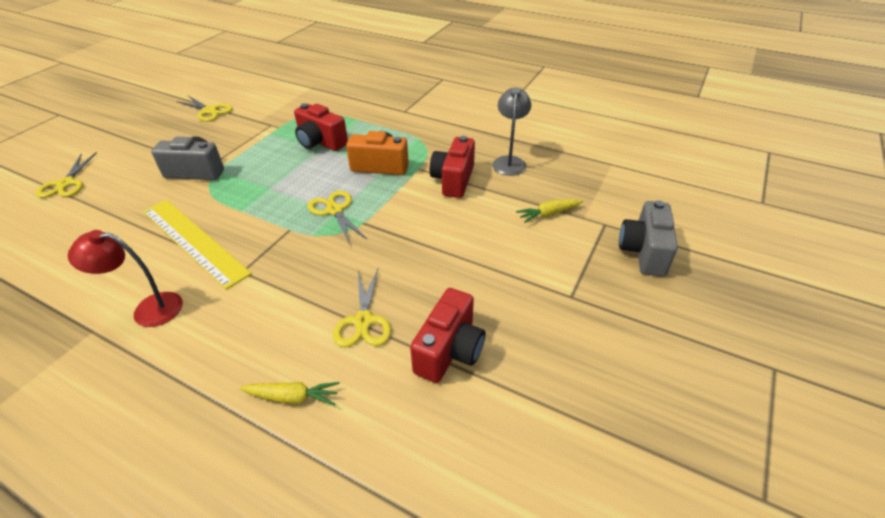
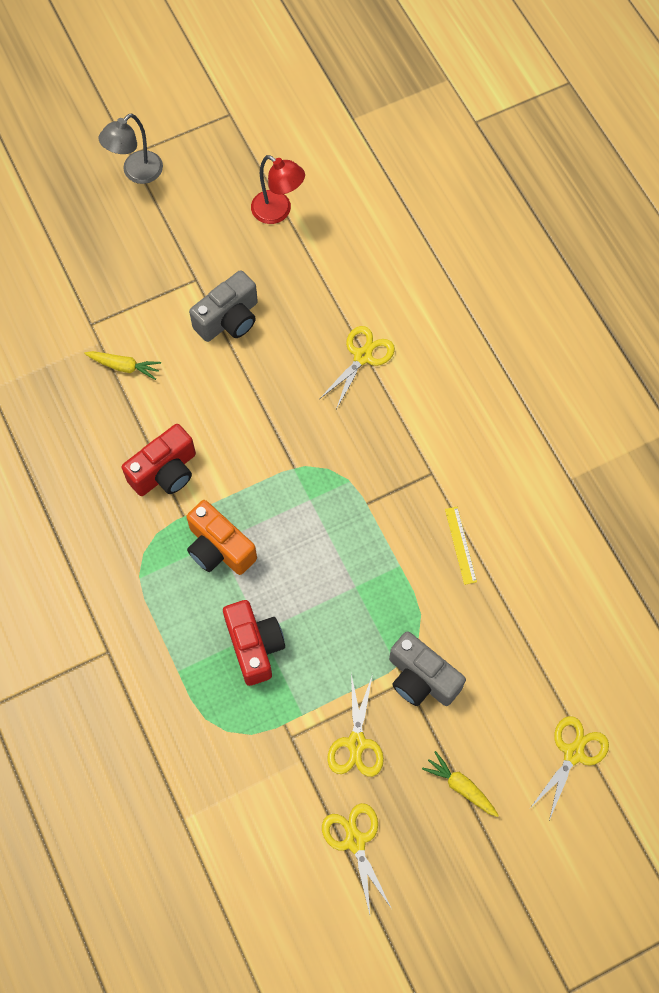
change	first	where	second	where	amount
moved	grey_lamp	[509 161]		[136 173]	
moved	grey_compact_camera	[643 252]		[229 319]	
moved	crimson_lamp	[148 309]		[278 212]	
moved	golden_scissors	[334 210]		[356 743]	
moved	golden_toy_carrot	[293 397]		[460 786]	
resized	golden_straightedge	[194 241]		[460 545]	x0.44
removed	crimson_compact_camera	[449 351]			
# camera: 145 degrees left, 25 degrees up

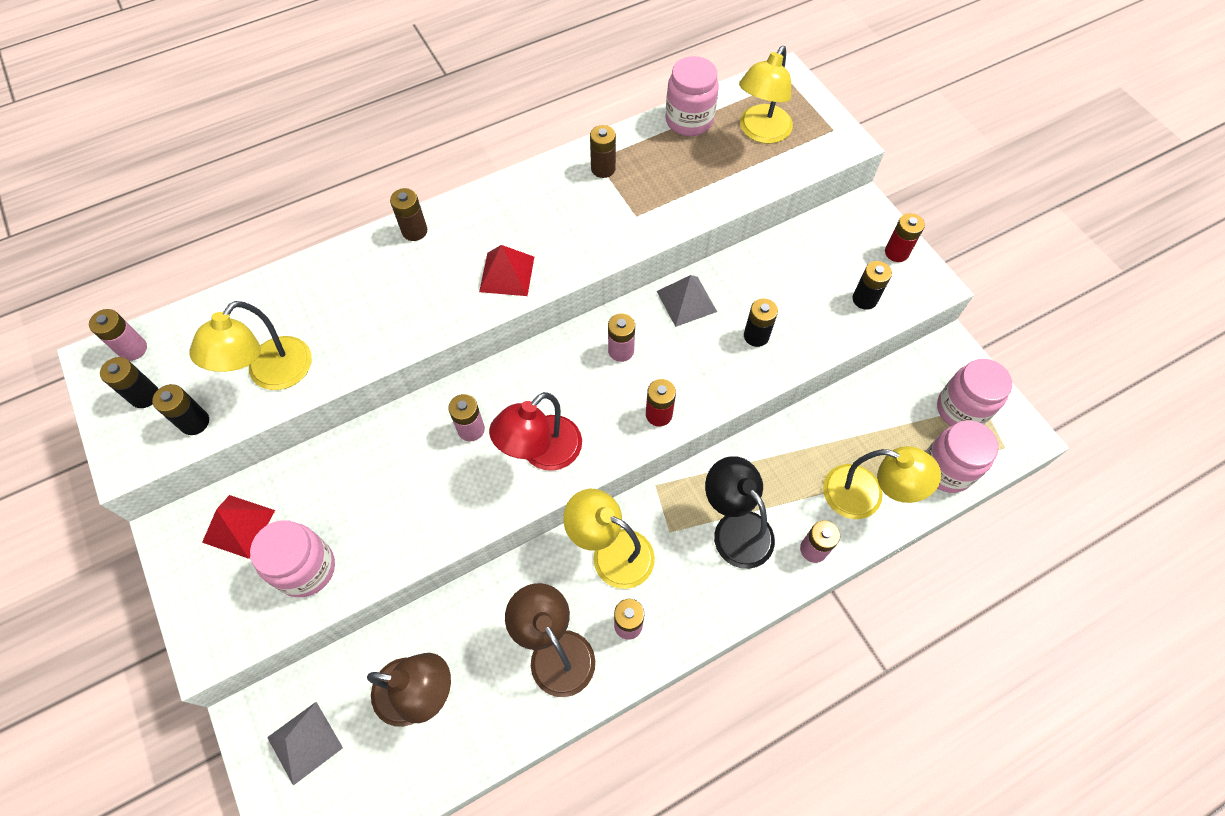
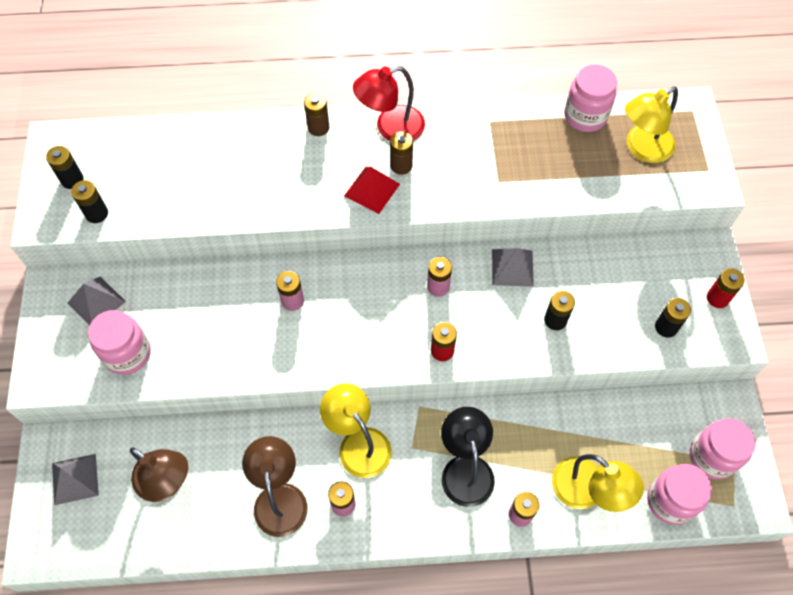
change	first	where	second	where	amount
recoloured	crimson_pyramid_shape	[238 526]	grey_pyramid_shape	[96 302]	
moved	crimson_lamp	[542 452]		[390 128]	
moved	dark_brown_power_cell	[603 169]		[401 165]	
removed	pink_power_cell	[133 349]			
removed	golden_lamp	[272 374]			
# camera: 25 degrees right, 0 degrees up

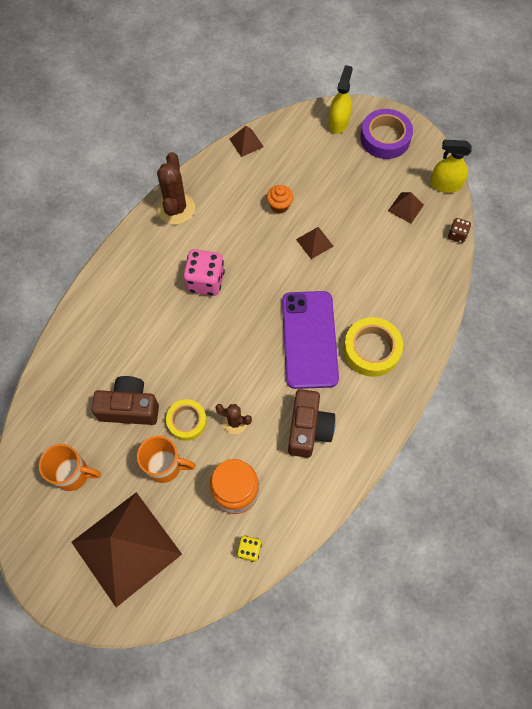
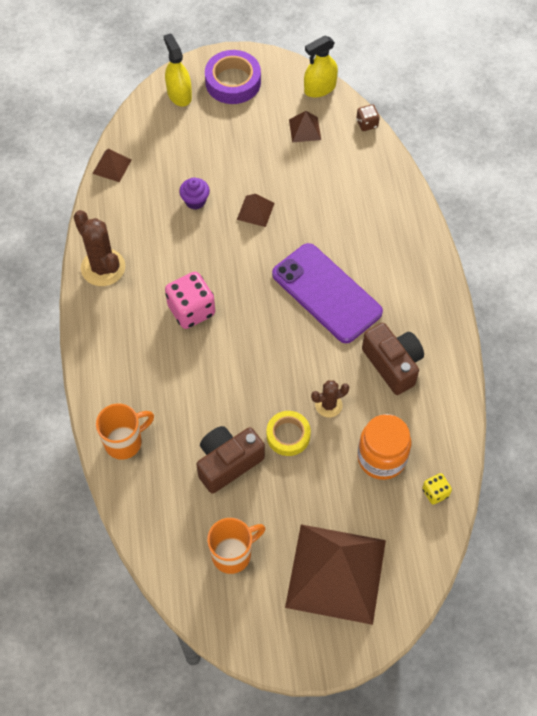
change	first	where	second	where	amount
moved	orange-coloured_mug	[165 466]		[124 442]	
recoloured	orange-coloured_muffin	[279 206]	violet_muffin	[195 201]	
removed	golden_tape	[371 350]			
# camera: 40 degrees left, 5 degrees down

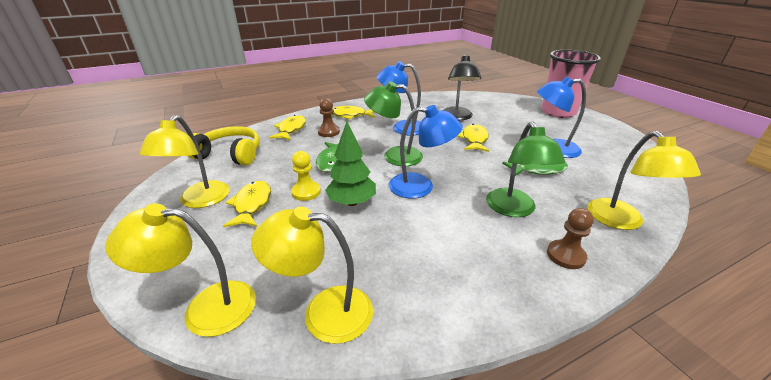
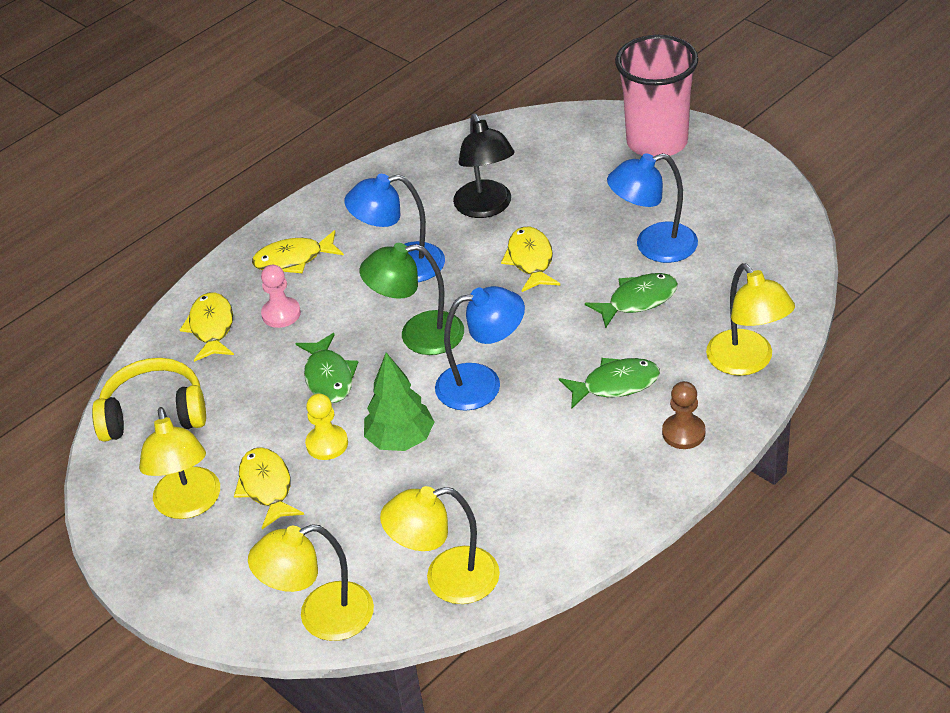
change	first	where	second	where	amount
recoloured	dark_brown_chess_pawn	[328 132]	pink_chess_pawn	[281 314]	
replaced	leaf-green_lamp	[514 209]	leaf-green_toy_fish	[615 384]	
# camera: 15 degrees left, 10 degrees up

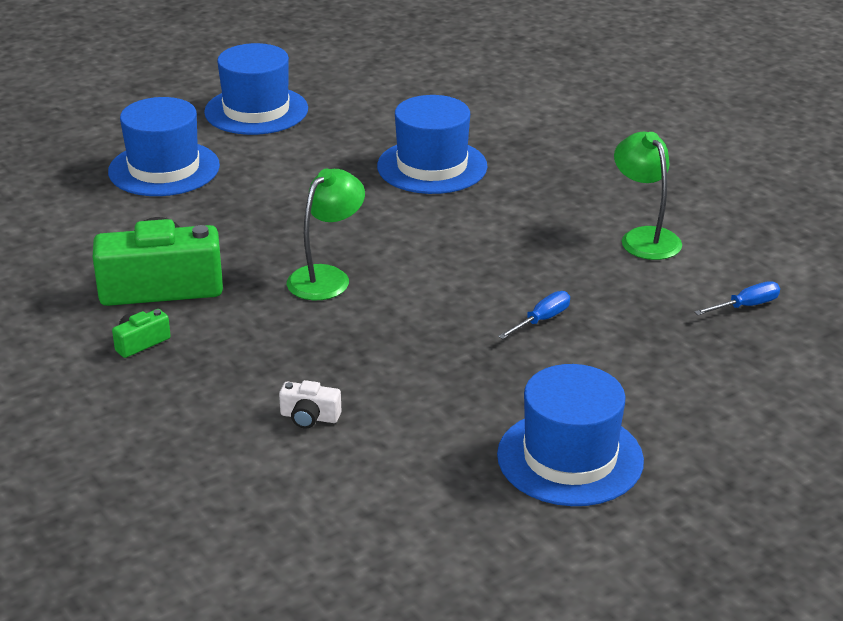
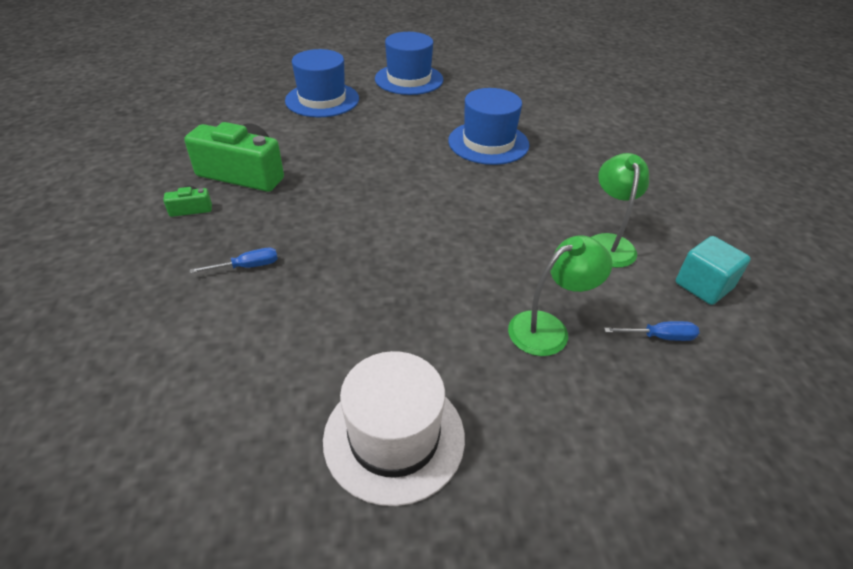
change	first	where	second	where	amount
moved	blue_hand_screwdriver	[542 320]		[247 266]	
recoloured	blue_hat	[570 458]	pure_white_hat	[394 437]	
moved	leaf-green_lamp	[326 277]		[548 328]	
added			teal_solid_cube	[703 286]	
removed	pure_white_compact_camera	[309 417]			
# camera: 25 degrees right, 10 degrees up

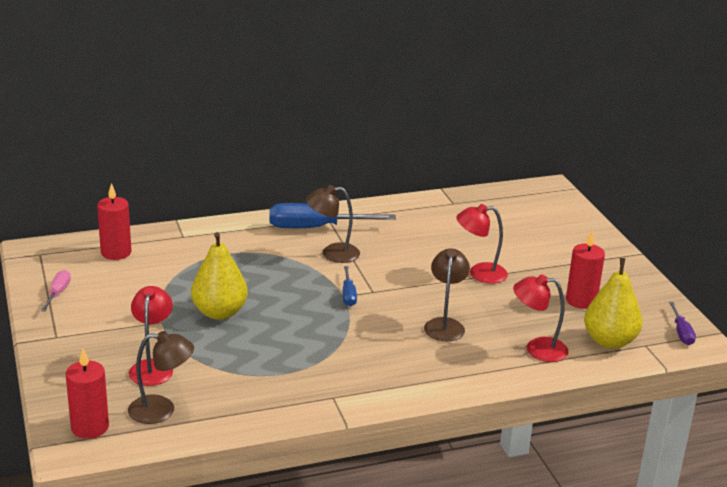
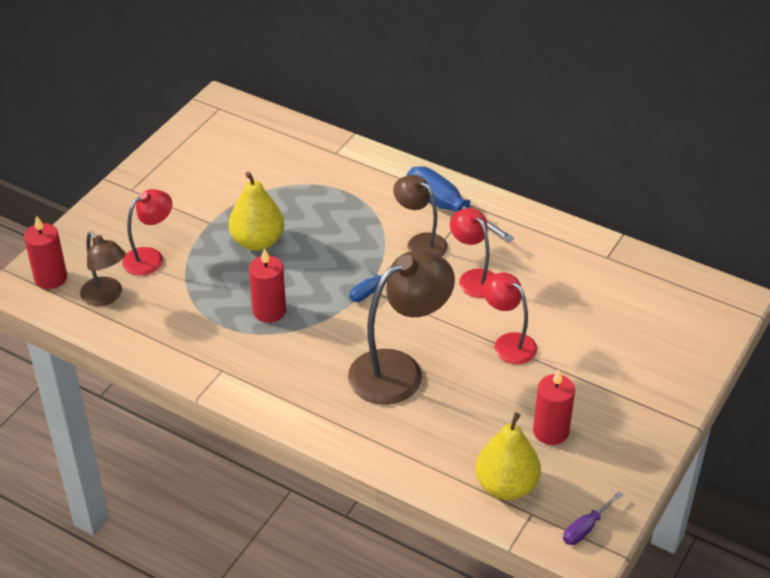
change	first	where	second	where	amount
moved	crimson_candle	[116 252]		[269 311]	
resized	dark_brown_lamp	[445 325]		[399 370]	x1.68
moved	crimson_lamp	[537 349]		[474 278]	
removed	pink_hand_screwdriver	[58 293]			
# camera: 50 degrees right, 15 degrees up

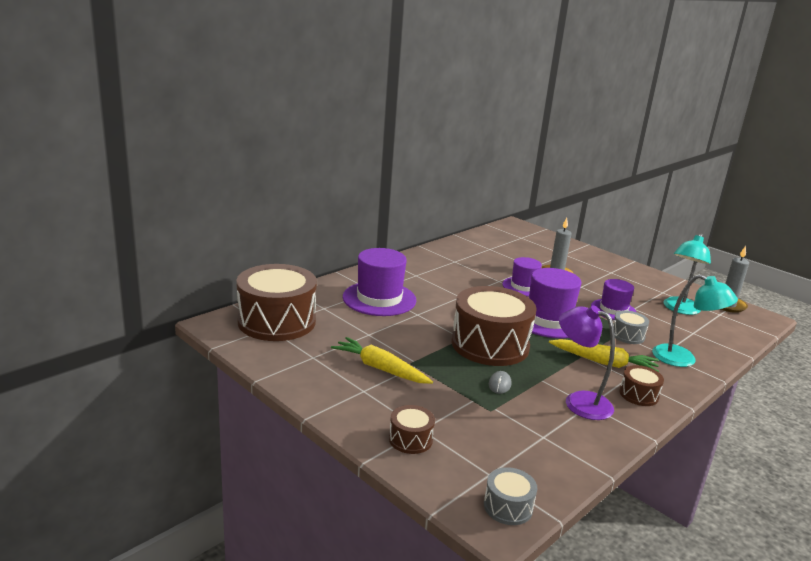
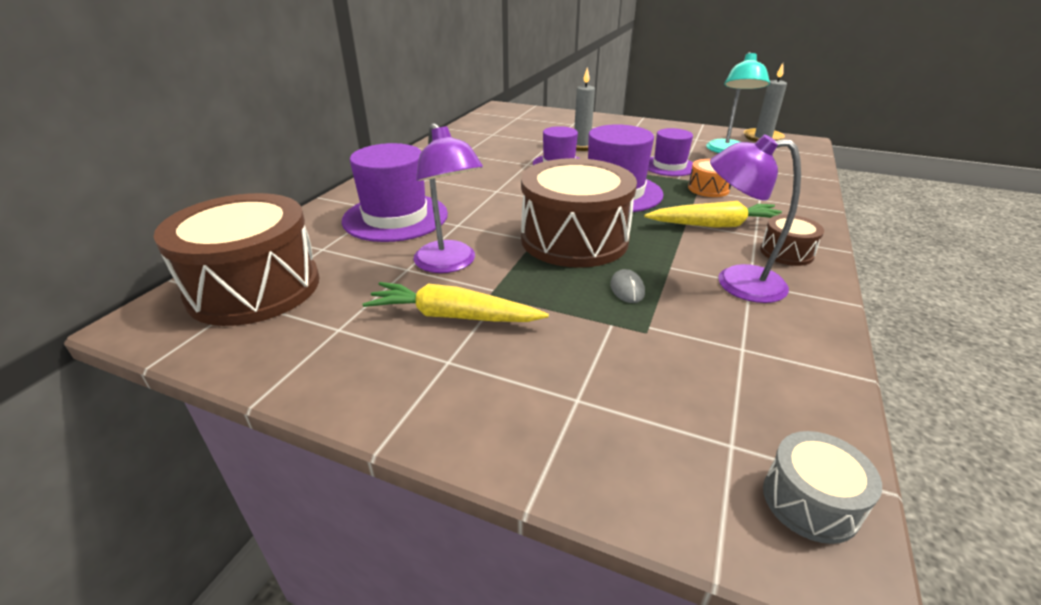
change	first	where	second	where	amount
added			violet_lamp	[450 264]	
recoloured	grey_drum	[627 335]	orange-coloured_drum	[708 189]	
removed	dark_brown_drum	[410 439]			
removed	teal_lamp	[683 359]			
# camera: 20 degrees left, 10 degrees up

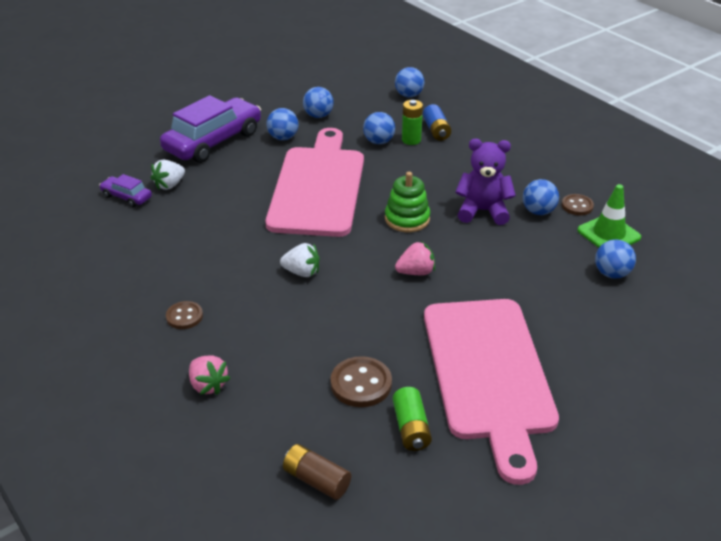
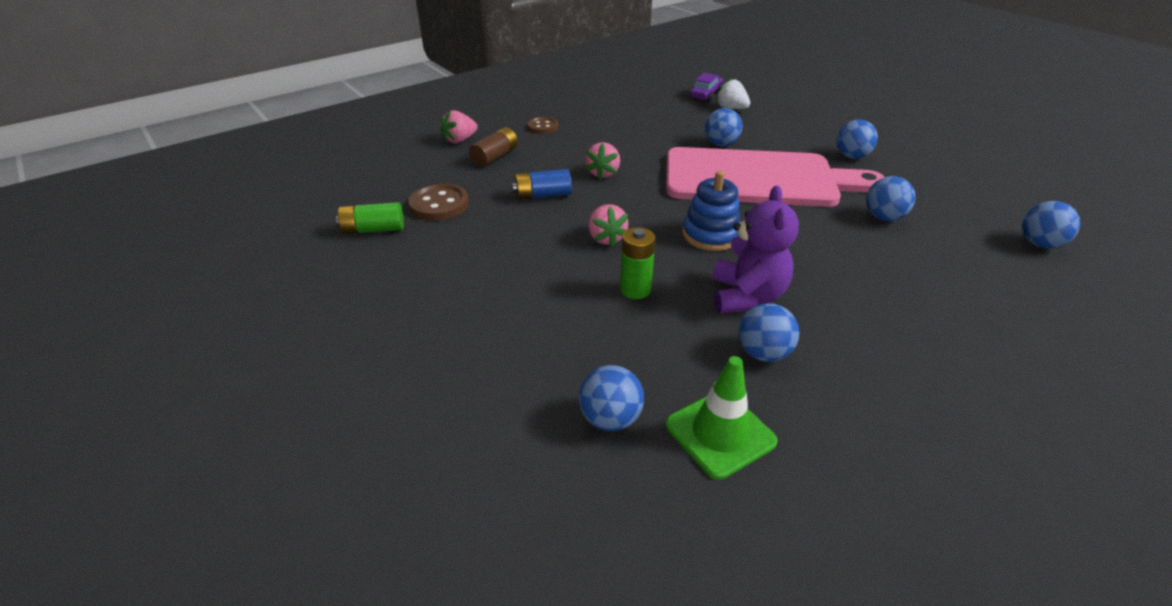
change	first	where	second	where	amount
moved	dark_brown_power_cell	[316 480]		[495 157]	
moved	blue_power_cell	[436 130]		[543 195]	
recoloured	pure_white_toy_strawberry	[302 272]	pink_toy_strawberry	[603 173]	
moved	leaf-green_power_cell	[411 140]		[635 290]	
recoloured	leaf-green_stacking_rings	[407 219]	blue_stacking_rings	[710 235]	
moved	blue_play_ball	[318 115]		[720 144]	
removed	violet_car	[213 141]			
removed	pink_chopping_board	[488 373]			
removed	dark_brown_sewing_button	[577 206]			
# camera: 90 degrees right, 0 degrees up

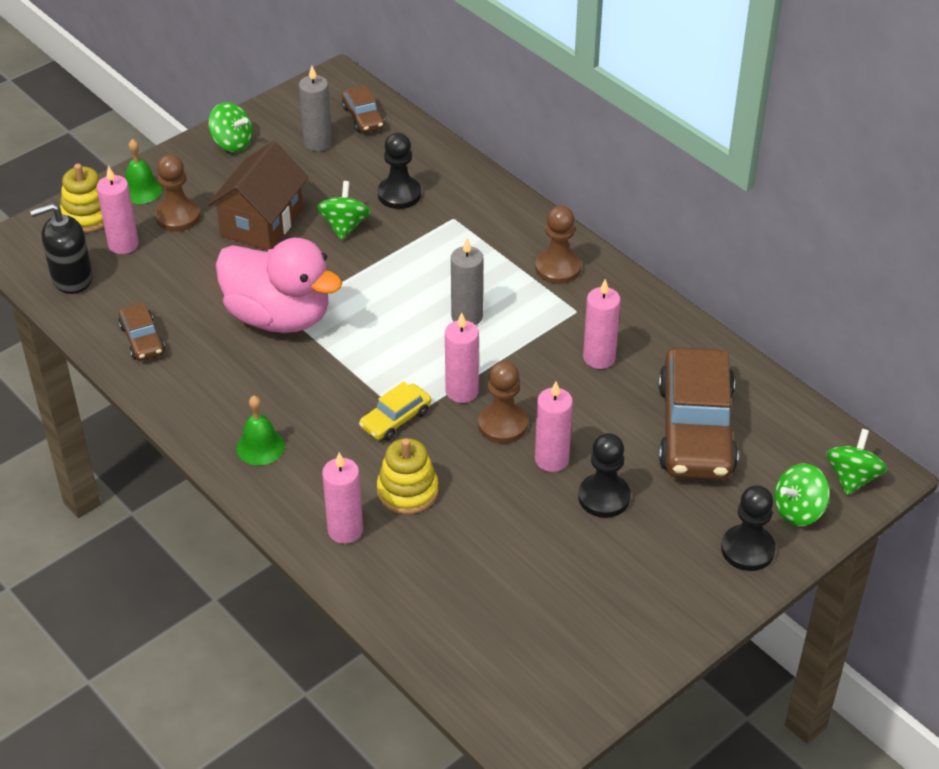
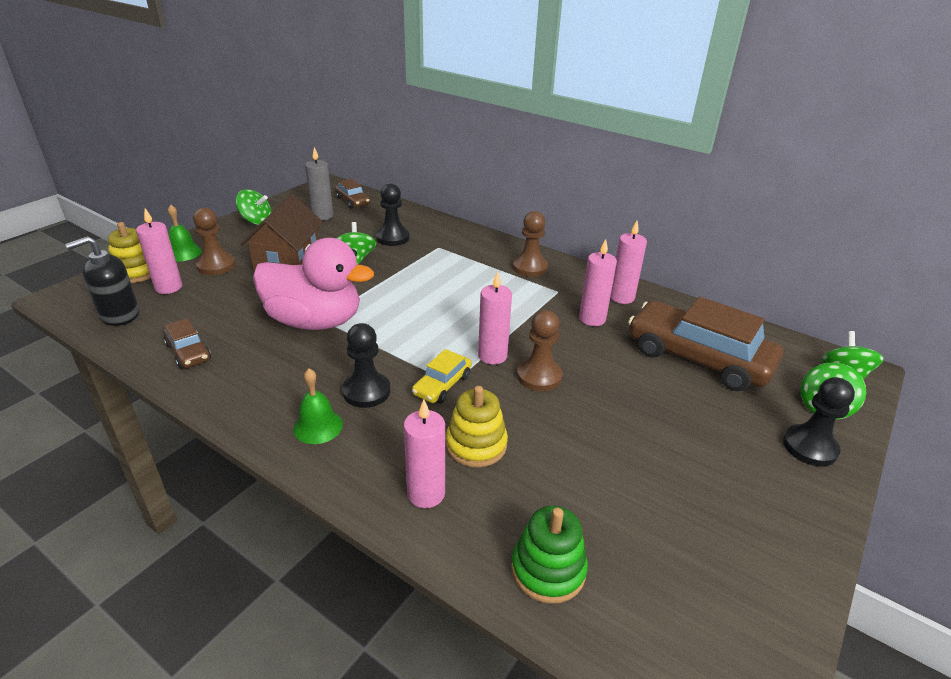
change	first	where	second	where	amount
moved	black_chess_pawn	[604 497]		[366 391]	
added			leaf-green_stacking_rings	[548 570]	
moved	pink_candle	[551 459]		[621 297]	
turned	dark_brown_car	[695 429]		[698 358]	135 degrees clockwise
removed	grey_candle	[467 316]			
# camera: 15 degrees left, 10 degrees down

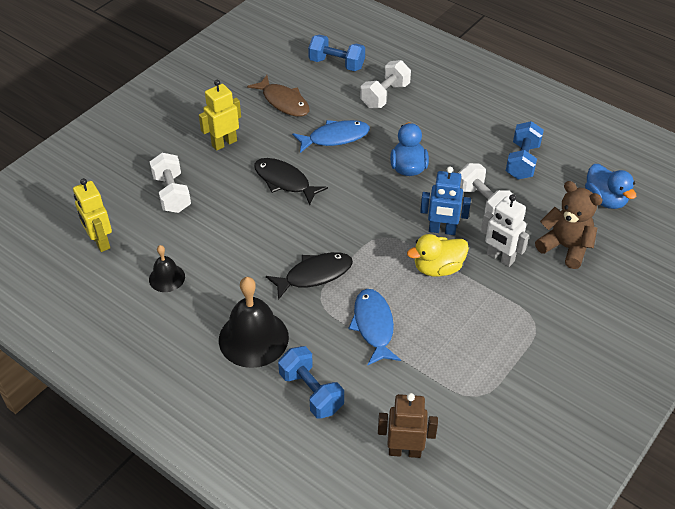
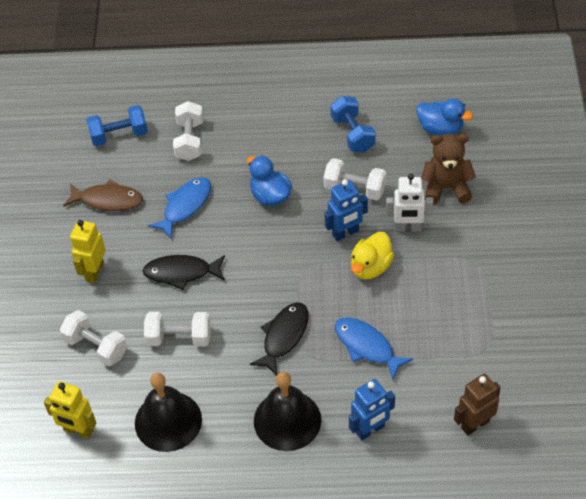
change	first	where	second	where	amount
resized	black_bell	[167 278]		[168 421]	x1.84
added			pure_white_hand_weight	[179 338]	
replaced	blue_hand_weight	[311 392]	blue_toy_robot	[370 430]	
# camera: 35 degrees left, 5 degrees up

